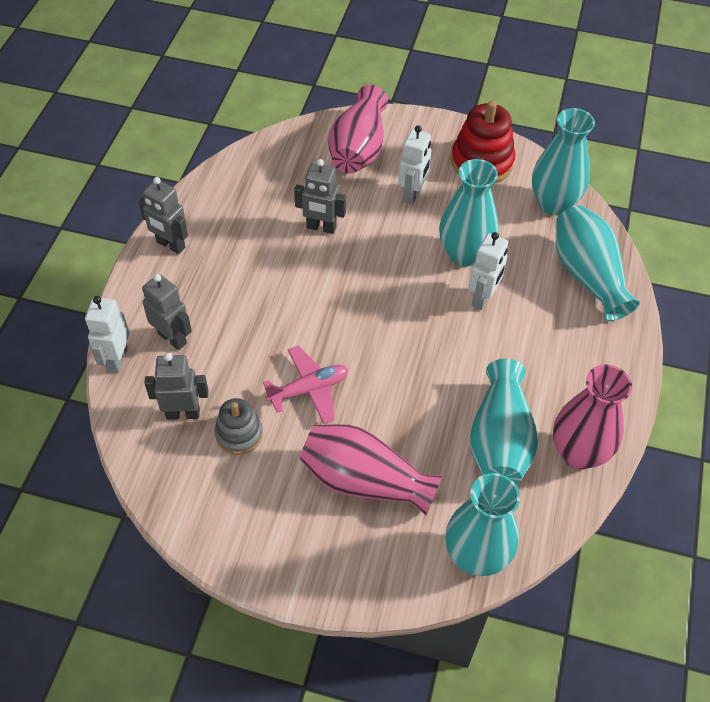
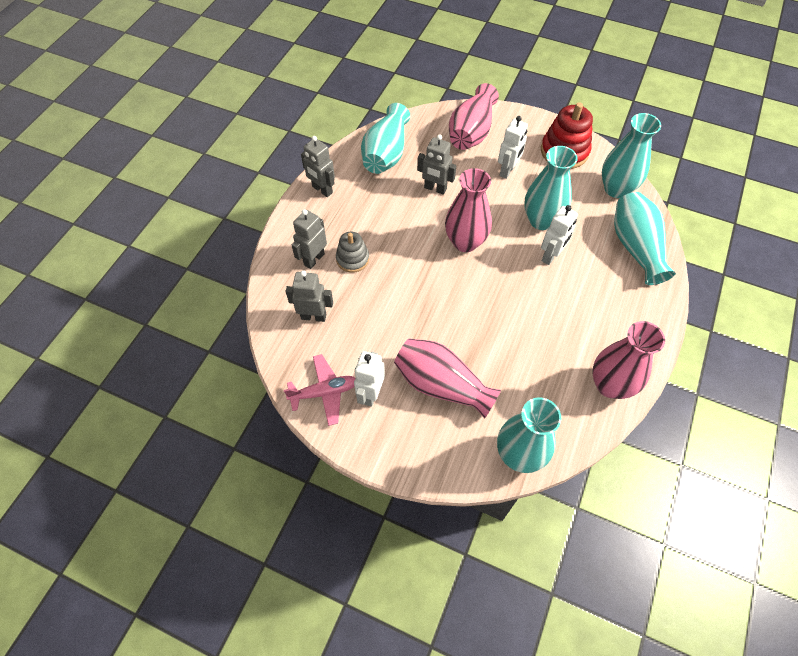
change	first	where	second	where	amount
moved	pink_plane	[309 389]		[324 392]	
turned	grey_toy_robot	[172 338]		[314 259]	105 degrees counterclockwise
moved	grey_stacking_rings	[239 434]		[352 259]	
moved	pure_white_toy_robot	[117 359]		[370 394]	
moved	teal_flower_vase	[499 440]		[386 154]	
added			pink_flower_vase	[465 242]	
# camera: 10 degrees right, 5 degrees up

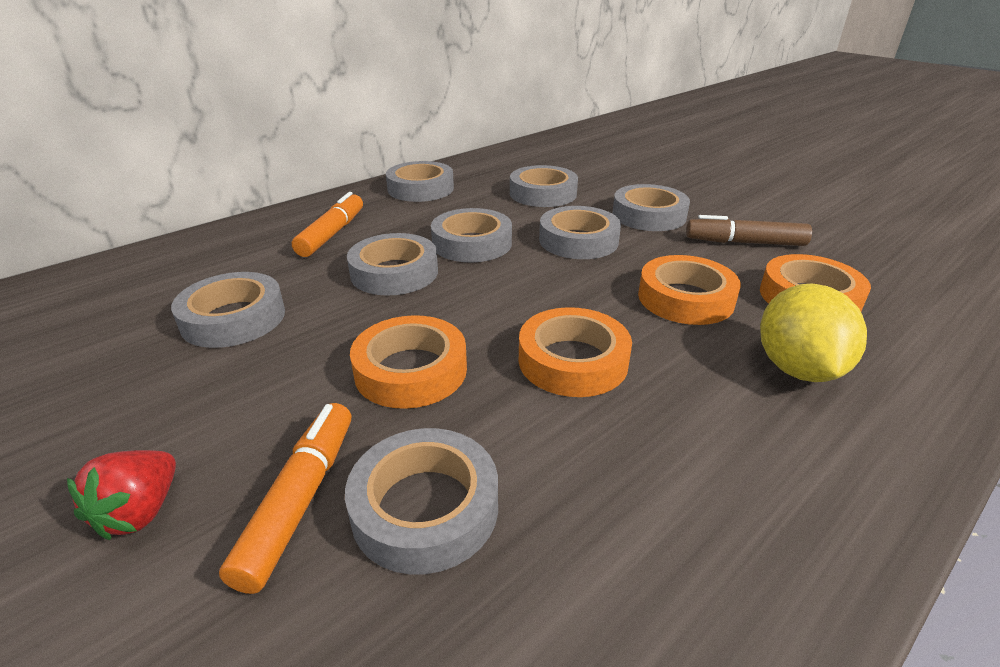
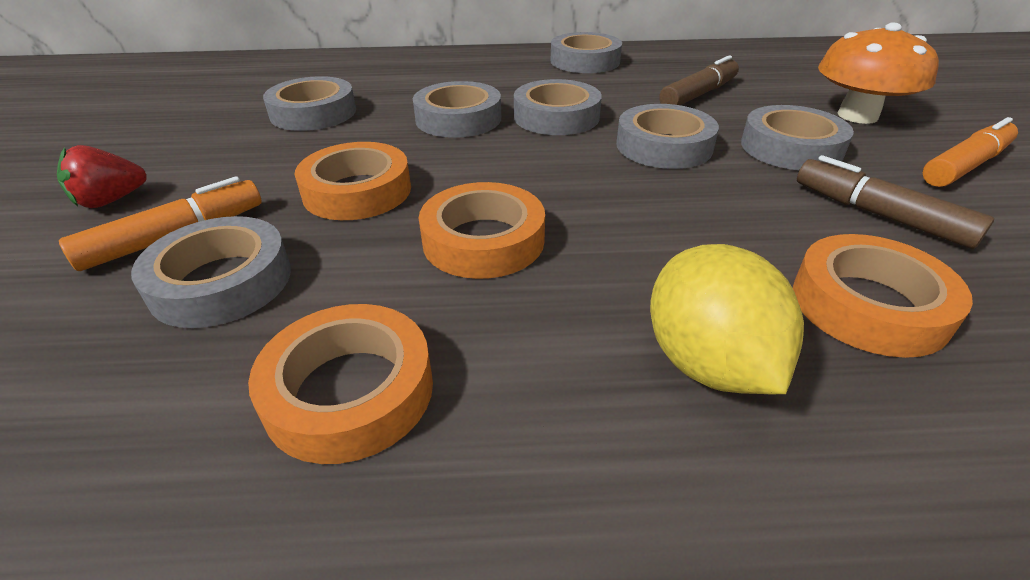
change	first	where	second	where	amount
moved	orange-coloured_tape	[685 298]		[349 391]	
turned	golden_toy_lemon	[797 368]		[707 363]	60 degrees counterclockwise
replaced	grey_tape	[543 193]	dark_brown_felt_pen	[698 94]	
added			orange-coloured_fungus	[857 116]	
moved	orange-coloured_felt_pen	[332 234]		[965 166]	
# camera: 40 degrees right, 5 degrees up

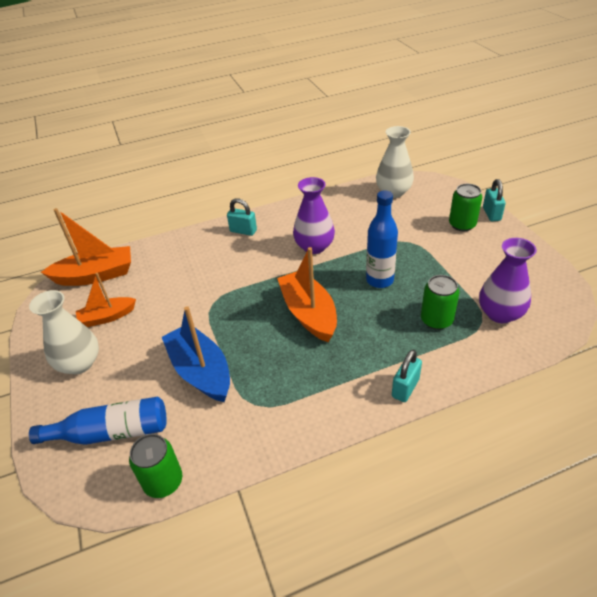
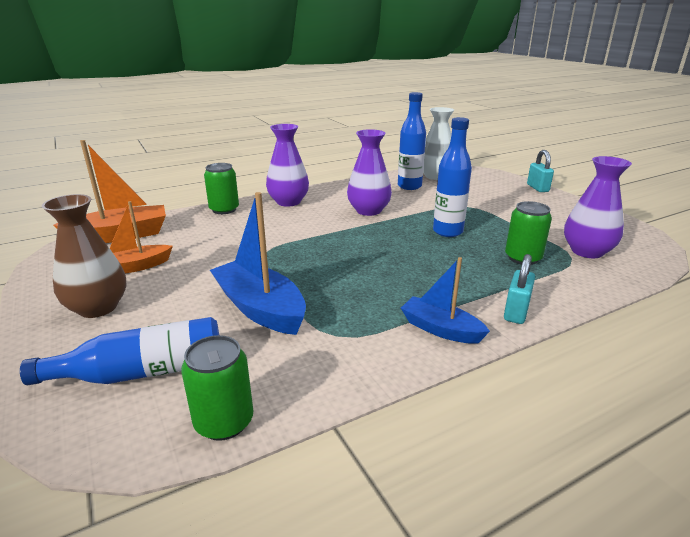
change	first	where	second	where	amount
recoloured	pure_white_flower_vase	[79 363]	dark_brown_flower_vase	[98 307]	
moved	leaf-green_tin	[462 225]		[224 209]	
replaced	teal_padlock	[243 231]	violet_flower_vase	[288 202]	
added			blue_flask	[409 186]	
added			blue_sailboat	[440 329]	
removed	orange-coloured_sailboat	[309 313]			
# camera: 10 degrees left, 15 degrees down

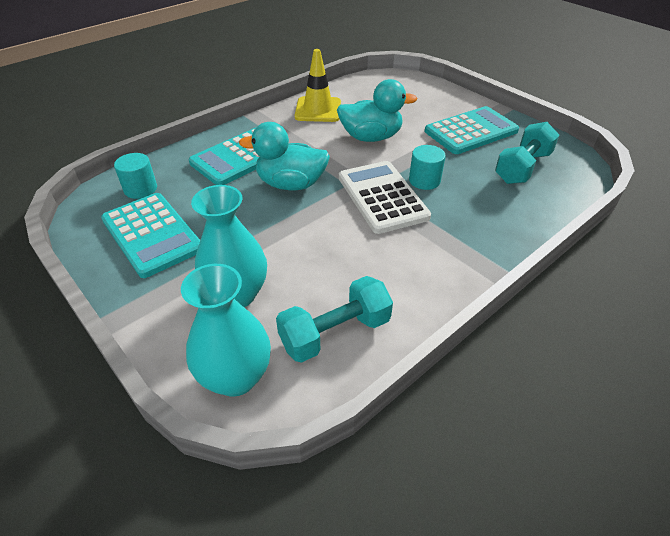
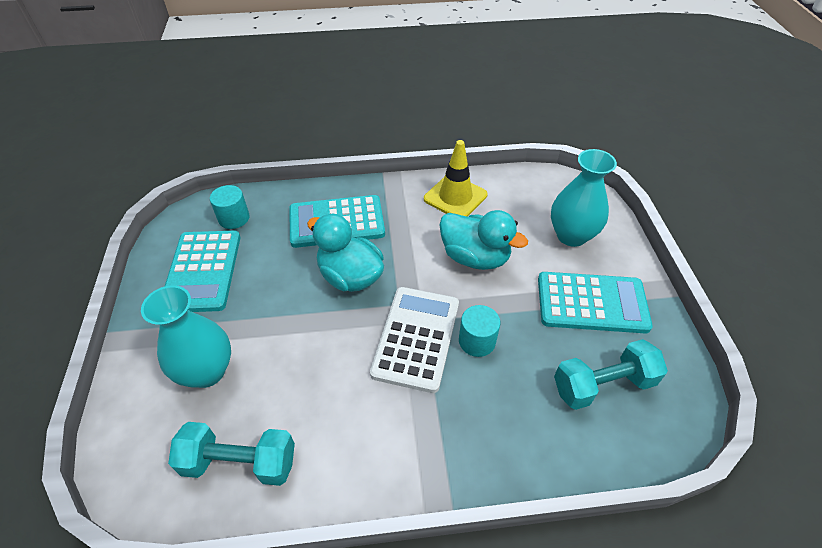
change	first	where	second	where	amount
moved	teal_flower_vase	[235 377]		[571 235]	
# camera: 35 degrees right, 5 degrees up

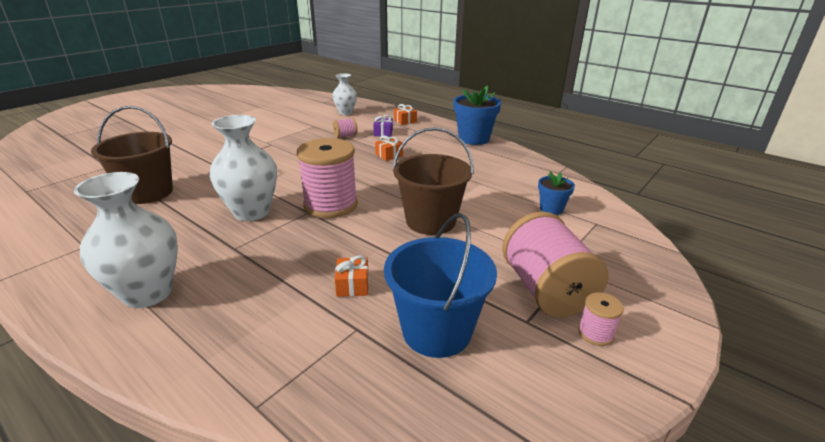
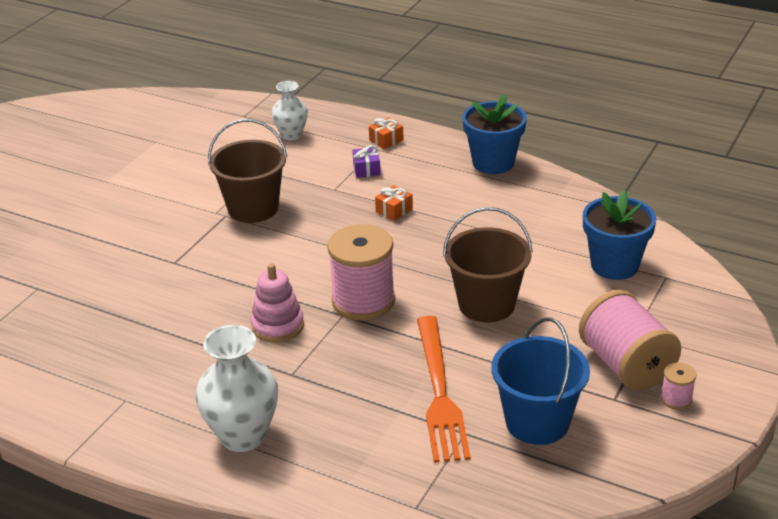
change	first	where	second	where	amount
moved	dark_brown_pail	[148 193]		[253 208]	
replaced	pure_white_flower_vase	[251 212]	pink_stacking_rings	[278 326]	
replaced	orange-coloured_wrapped_gift	[352 285]	orange-coloured_fork	[439 392]	
resized	blue_plant_pot	[551 209]		[614 265]	x1.80
removed	pink_bobbin	[345 136]			
# camera: 10 degrees left, 5 degrees up

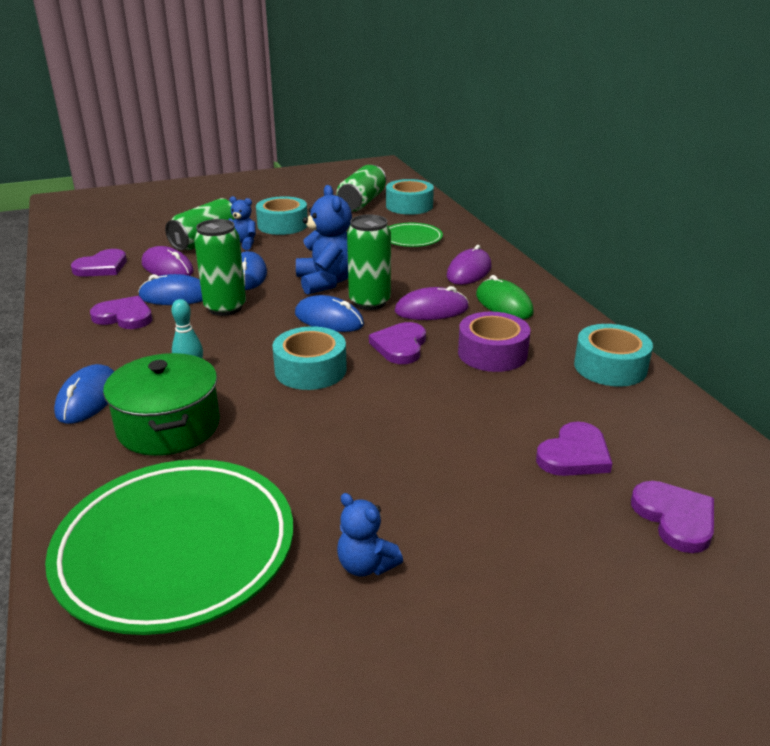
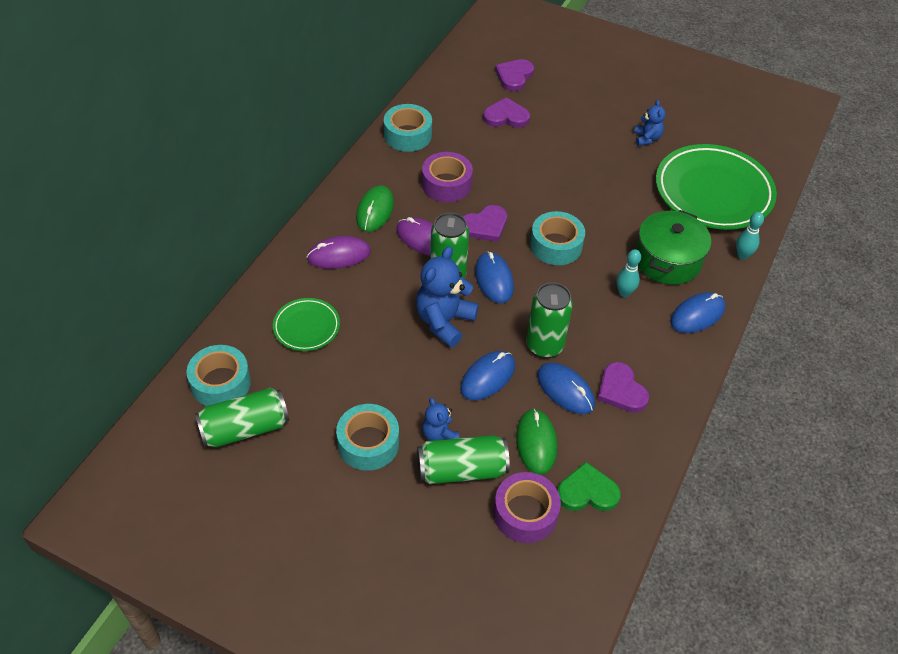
change	first	where	second	where	amount
added			violet_tape	[525 513]	
recoloured	violet_computer_mouse	[167 268]	leaf-green_computer_mouse	[536 443]	
recoloured	violet_love_heart	[102 267]	leaf-green_love_heart	[587 491]	
added			teal_tenpin	[742 255]	
# camera: 135 degrees left, 20 degrees up

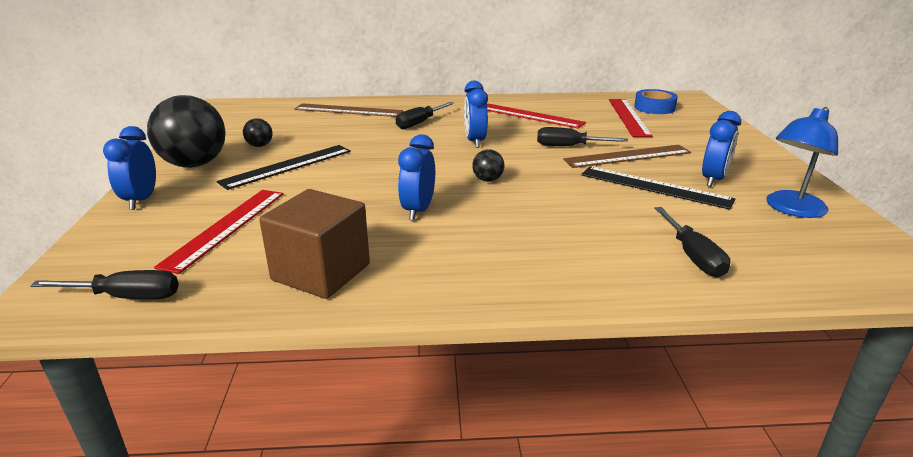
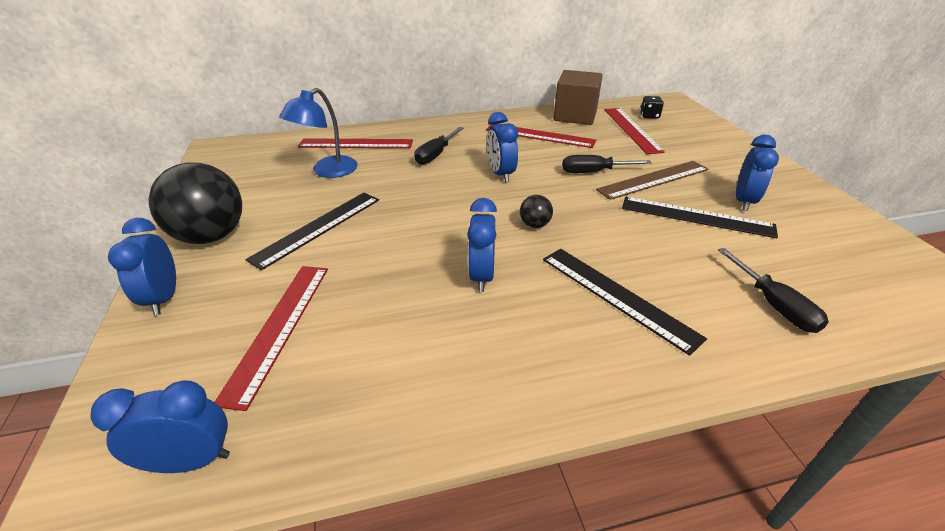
change	first	where	second	where	amount
replaced	black_hand_screwdriver	[126 297]	blue_bedside_clock	[191 461]	
moved	blue_lamp	[791 209]		[327 171]	
recoloured	dark_brown_straightedge	[348 110]	crimson_straightedge	[356 144]	
added			black_straightedge	[616 296]	
moved	dark_brown_solid_cube	[321 272]		[575 116]	
replaced	blue_tape	[654 107]	black_game_die	[649 116]	
removed	black_play_ball	[260 146]			
# camera: 10 degrees left, 10 degrees up

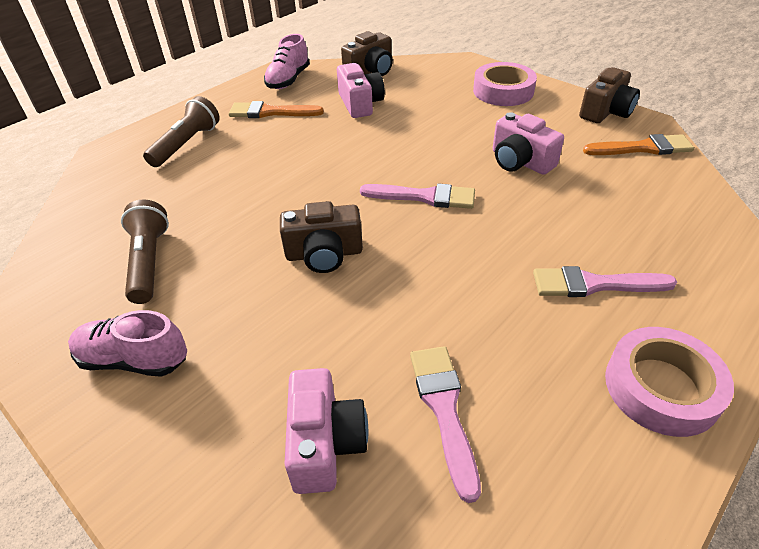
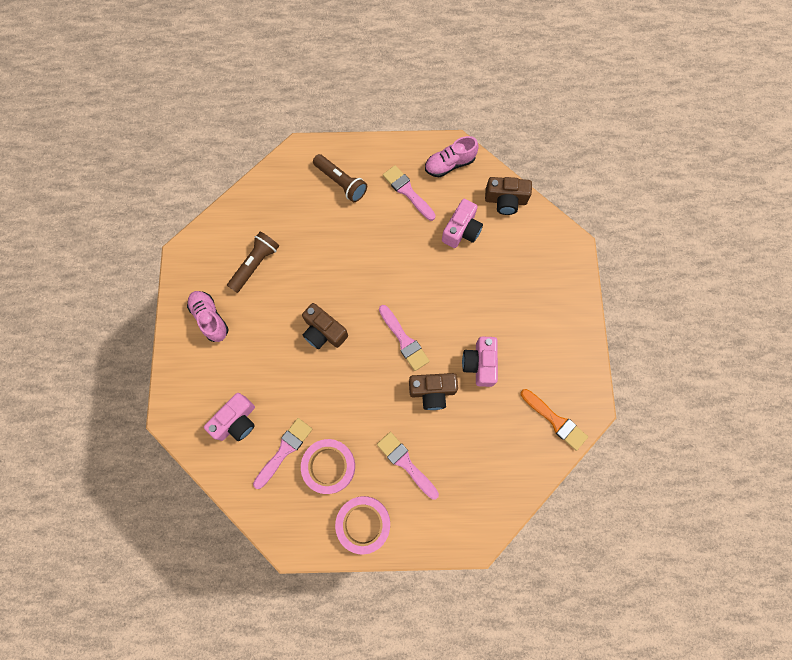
change	first	where	second	where	amount
moved	pink_tape	[503 91]		[329 466]	
turned	dark_brown_pocket_torch	[187 144]		[341 182]	60 degrees clockwise
recoloured	orange-coloured_brush	[270 112]	pink_brush	[407 191]	
moved	dark_brown_compact_camera	[606 112]		[432 391]	
# camera: 45 degrees right, 30 degrees up

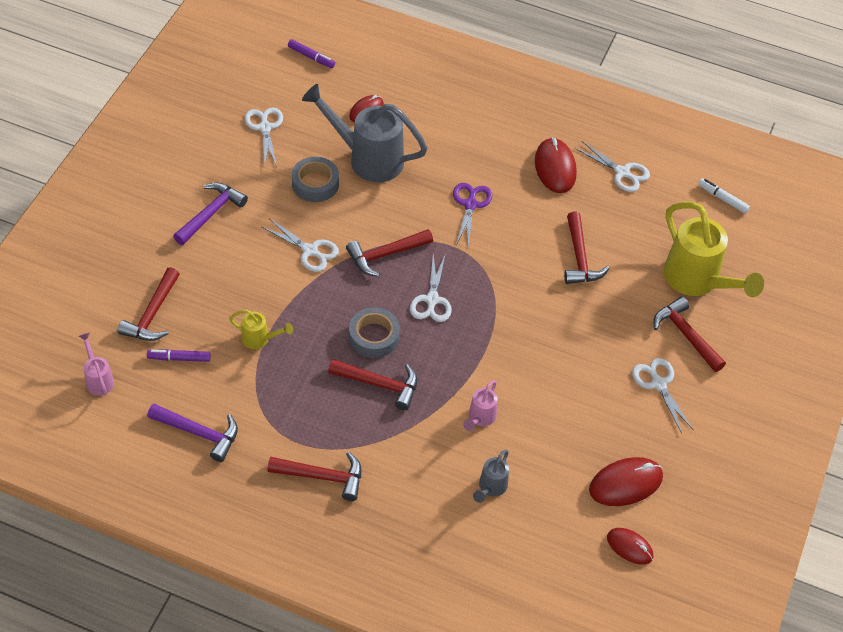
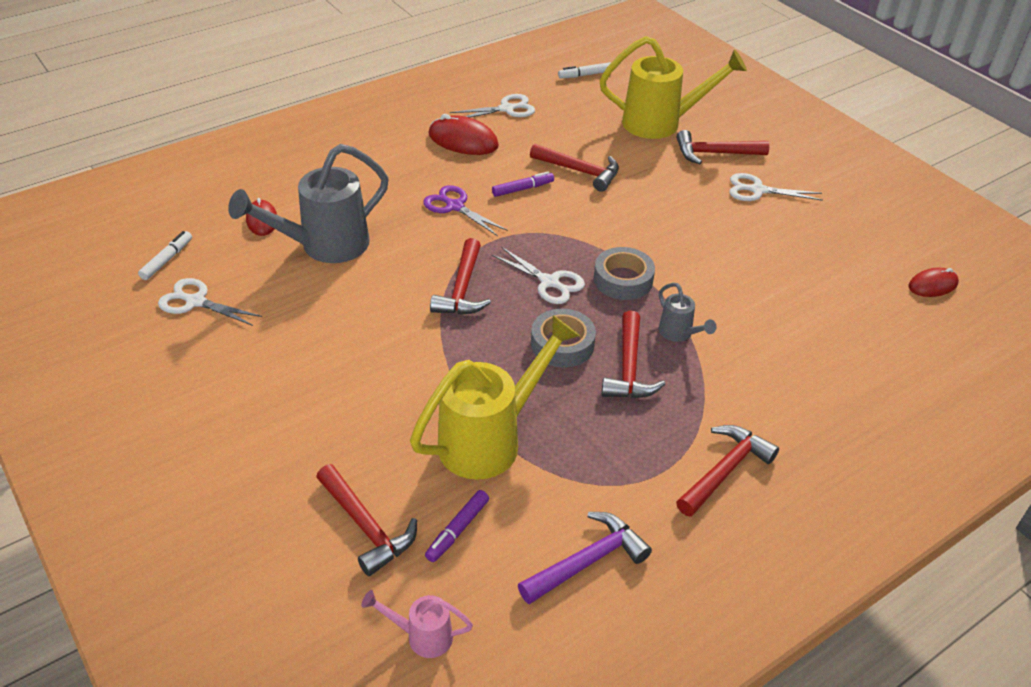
change	first	where	second	where	amount
added			pure_white_felt_pen	[167 260]	
resized	golden_watering_can	[260 339]		[490 439]	x2.14
moved	violet_felt_pen	[311 57]		[523 189]	
moved	grey_tape	[315 184]		[623 280]	
turned	crimson_claw_hammer	[379 384]		[629 368]	135 degrees clockwise
moved	grey_watering_can	[490 488]		[679 334]	
removed	violet_claw_hammer	[211 213]			
removed	pure_white_scissors	[310 251]			
removed	pink_watering_can	[480 418]			
removed	crimson_computer_mouse	[625 483]			
# camera: 55 degrees left, 10 degrees down

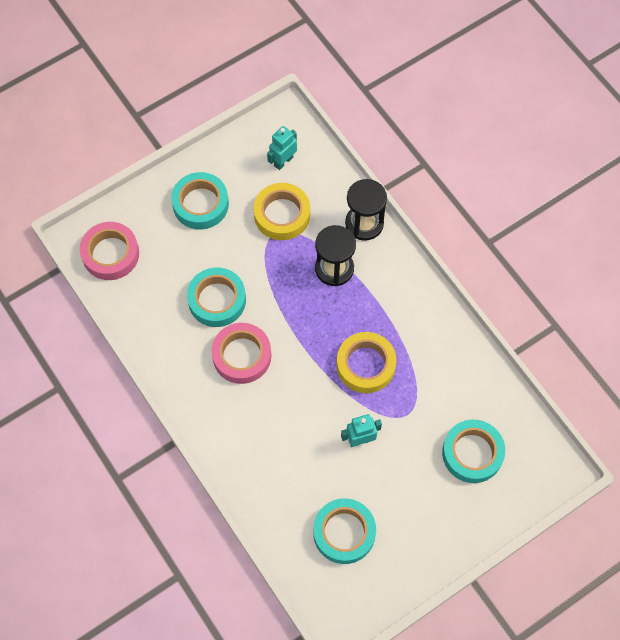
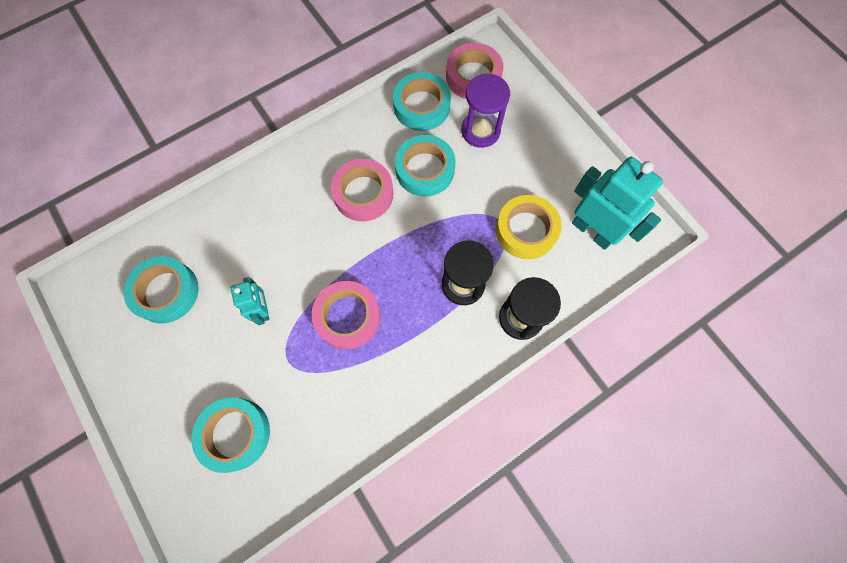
change	first	where	second	where	amount
recoloured	golden_tape	[365 365]	pink_tape	[347 316]	
moved	teal_tape	[200 204]		[421 106]	
added			violet_sand_timer	[480 131]	
resized	teal_toy_robot	[283 161]		[592 231]	x1.84
# camera: 90 degrees right, 5 degrees up

